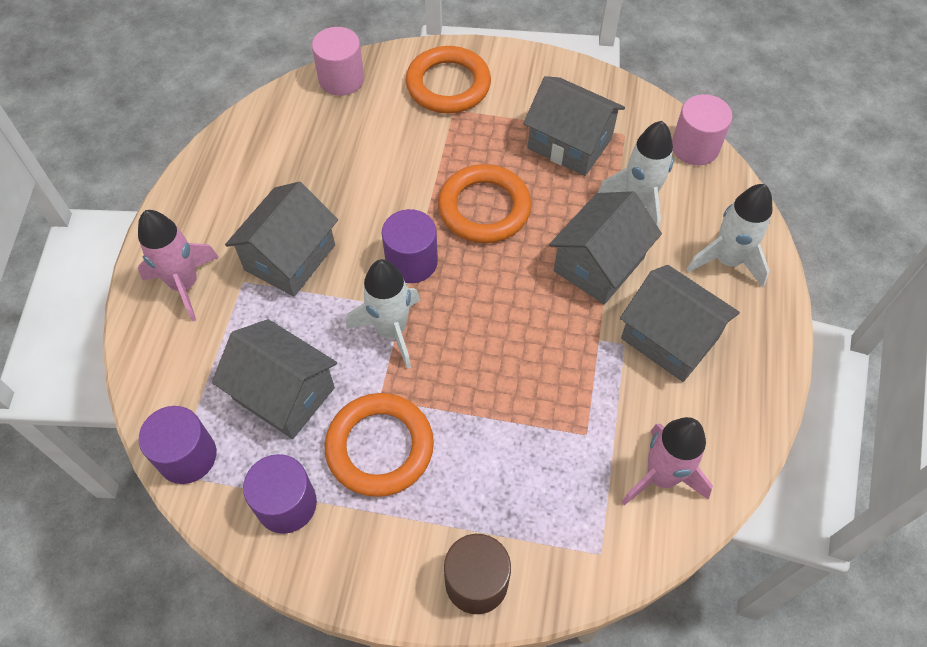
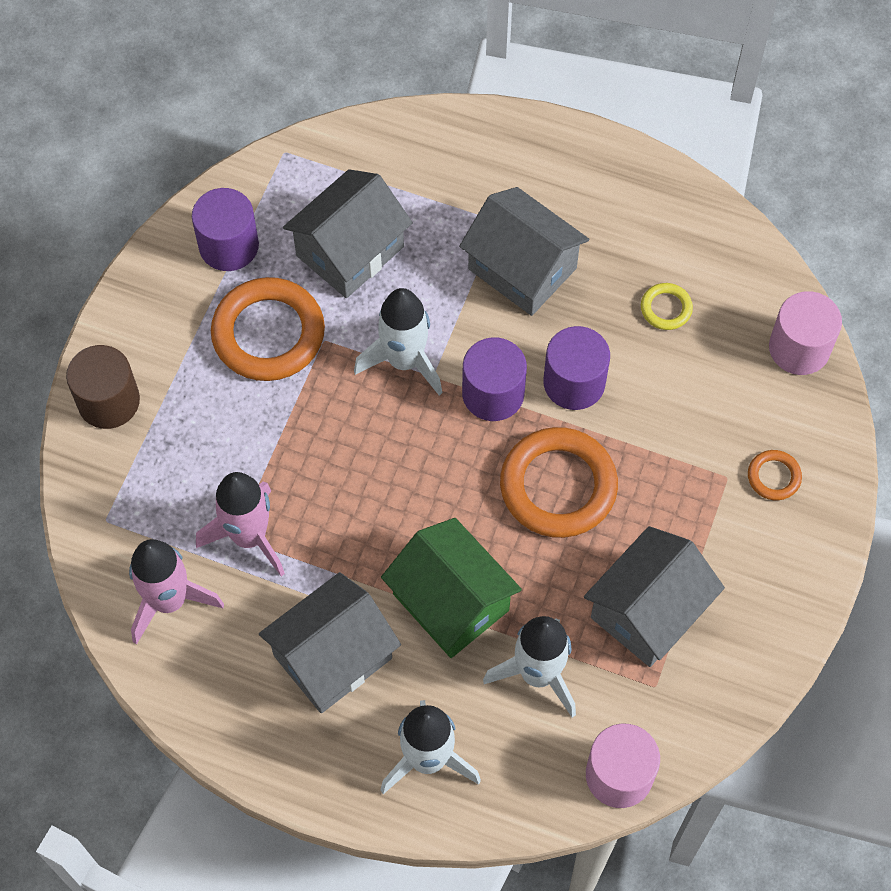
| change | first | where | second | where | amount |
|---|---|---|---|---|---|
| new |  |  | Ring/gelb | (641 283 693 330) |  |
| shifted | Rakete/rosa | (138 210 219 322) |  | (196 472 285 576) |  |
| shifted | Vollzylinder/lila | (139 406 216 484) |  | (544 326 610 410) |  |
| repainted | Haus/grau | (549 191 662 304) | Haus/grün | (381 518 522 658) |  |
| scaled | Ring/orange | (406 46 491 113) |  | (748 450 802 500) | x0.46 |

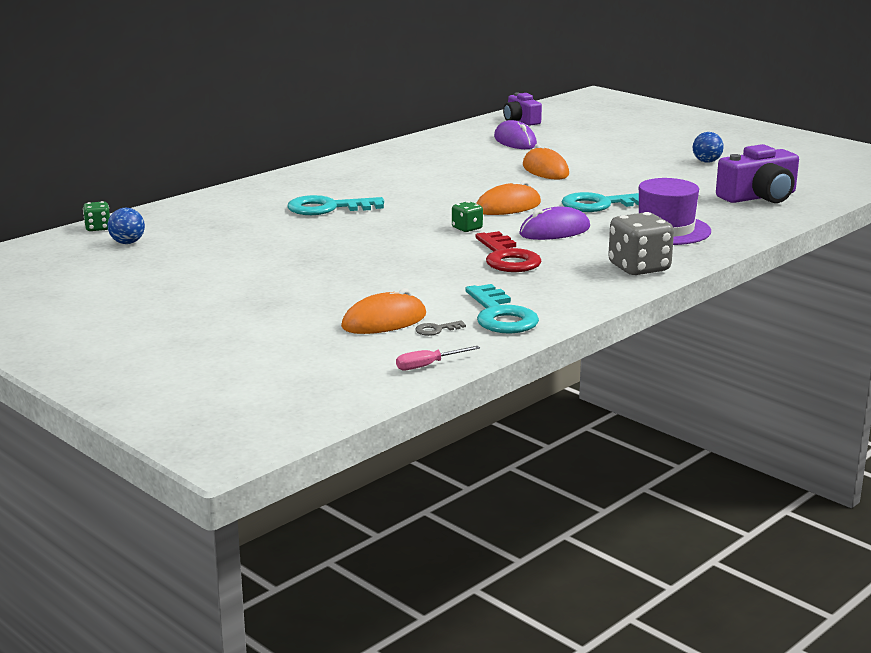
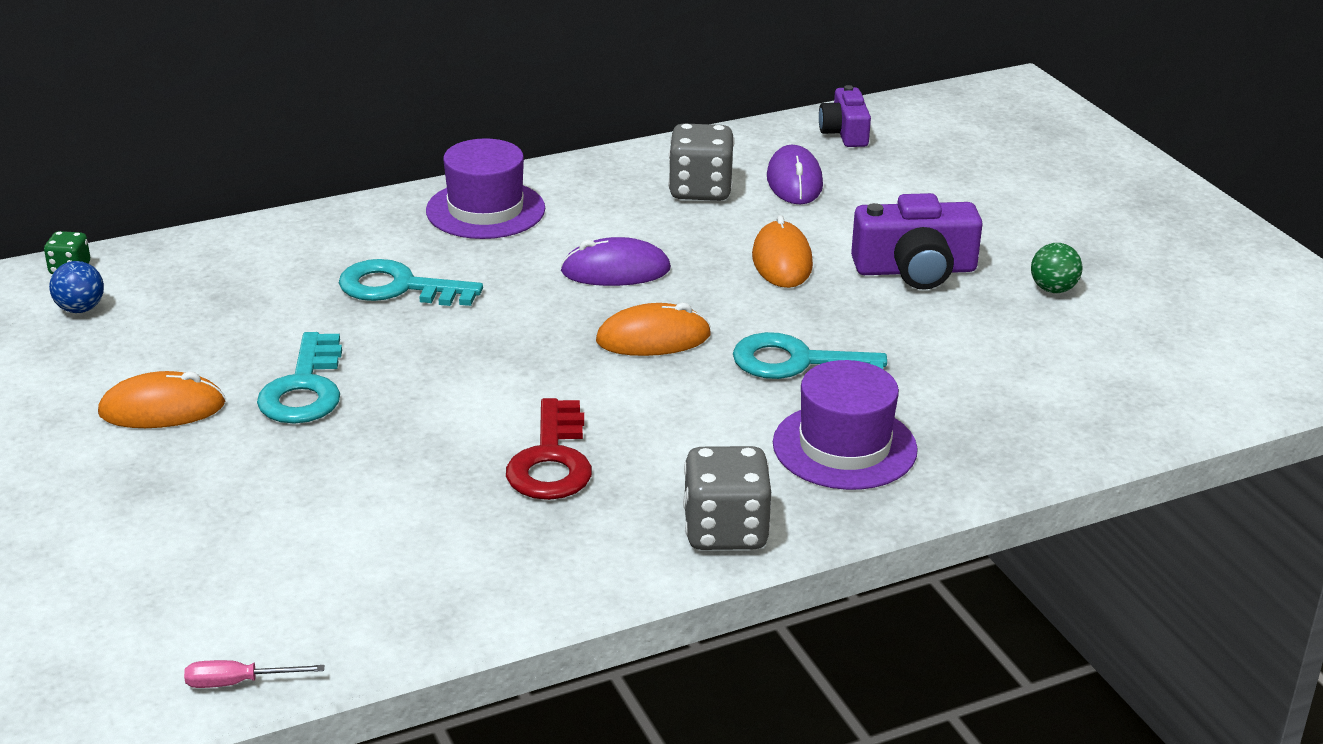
| change | first | where | second | where | amount |
|---|---|---|---|---|---|
| gone | Schlüssel/grau | (415 321 466 336) |  |  |  |
| gone | Spielwürfel/grün | (452 201 483 232) |  |  |  |
| new |  |  | Hut/lila | (426 138 545 239) |  |
| new |  |  | Spielwürfel/grau | (668 123 735 201) |  |
| shifted | Computermaus/orange | (341 288 426 334) |  | (98 371 225 428) |  |
| shifted | Schlüssel/türkis | (465 284 539 334) |  | (257 332 342 424) |  |
| shifted | Computermaus/lila | (519 207 590 240) |  | (560 237 671 286) |  |
| shifted | Kamera/lila | (716 144 799 203) |  | (851 193 983 290) |  |
| repainted | Ball/blau | (693 132 724 163) | Ball/grün | (1031 243 1083 293) |  |

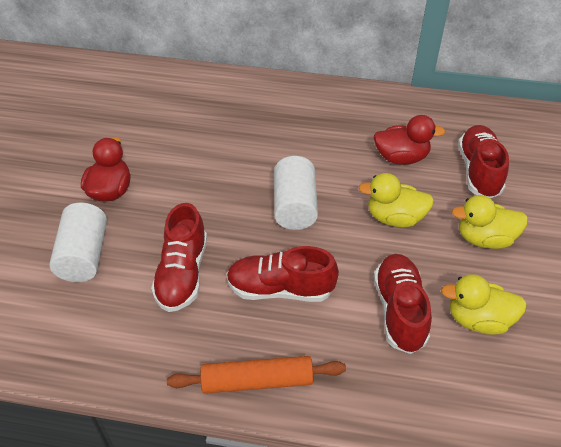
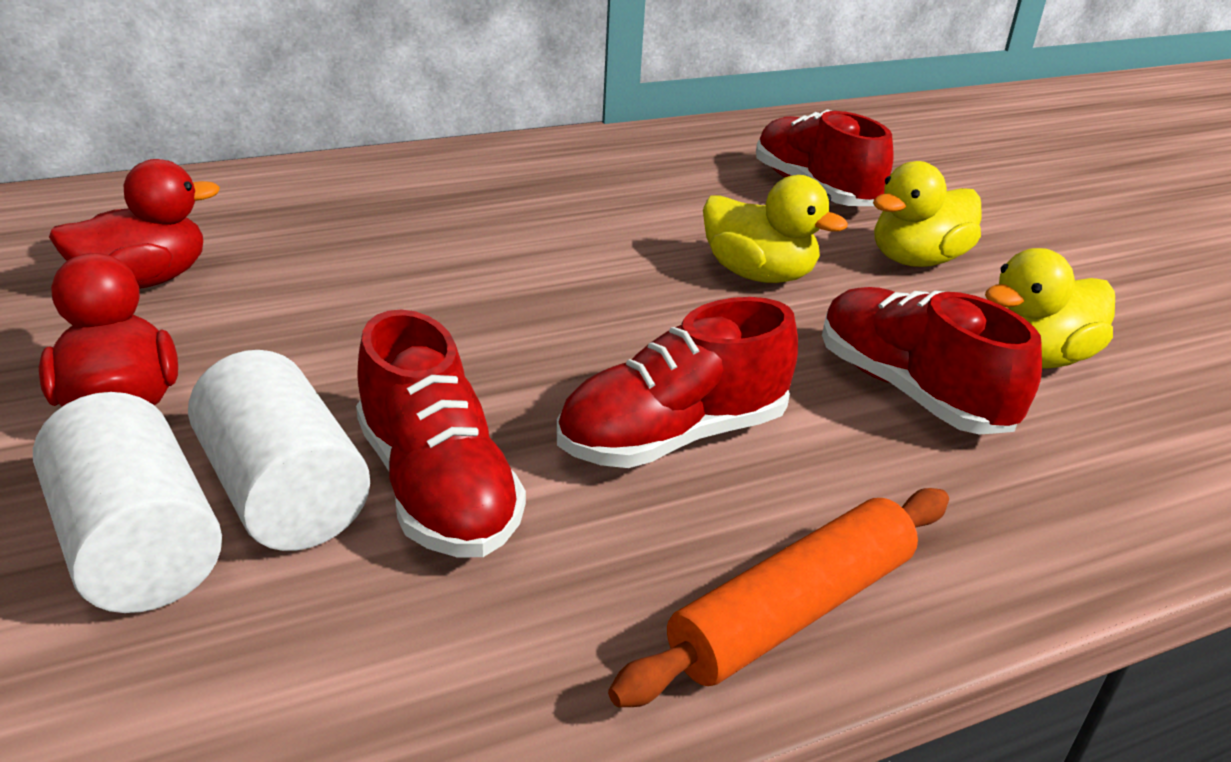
| change | first | where | second | where | amount |
|---|---|---|---|---|---|
| shifted | Vollzylinder/weiß | (274 156 318 230) |  | (188 350 370 551) |  |
| shifted | Ente/rot | (374 115 445 165) |  | (49 159 220 289) |  |
| rotated | Ente/gelb | (358 173 434 227) |  | (703 175 848 283) | 120 degrees counterclockwise |

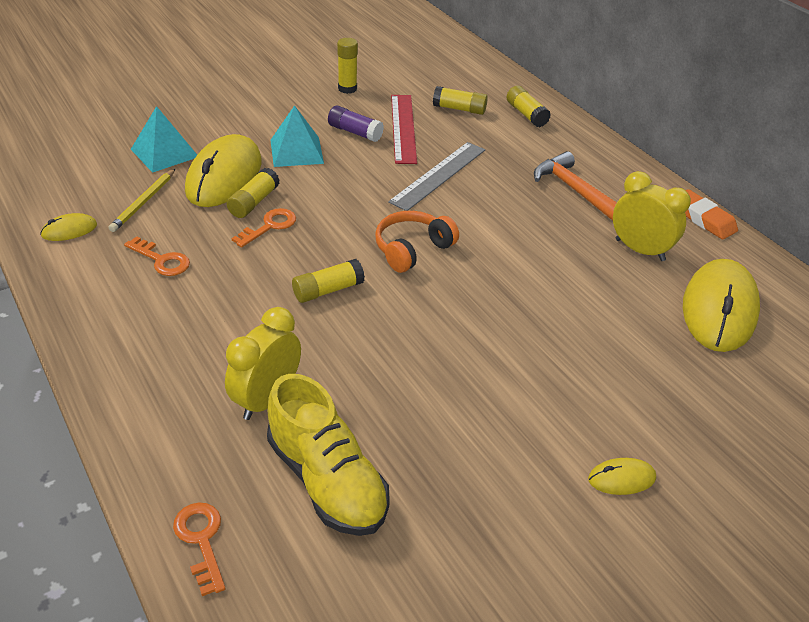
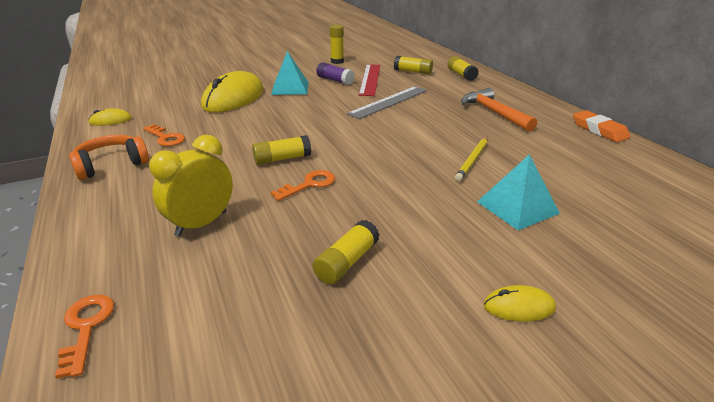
| change | first | where | second | where | amount |
|---|---|---|---|---|---|
| gone | Schuh/gelb | (267 374 390 536) |  |  |  |
| gone | Wecker/gelb | (613 171 691 261) |  |  |  |
| gone | Computermaus/gelb | (683 259 760 352) |  |  |  |
| shifted | Bleistift/gelb | (108 169 175 232) |  | (455 137 488 181) |  |
| shifted | Pyramide/türkis | (131 106 197 173) |  | (477 154 560 230) |  |
| shifted | Klebestift/gelb | (227 168 280 218) |  | (313 220 379 284) |  |
| shifted | Schlüssel/orange | (232 208 296 248) |  | (271 170 335 201) |  |
| shifted | Kopfhörer/orange | (375 211 459 273) |  | (69 135 149 180) |  |

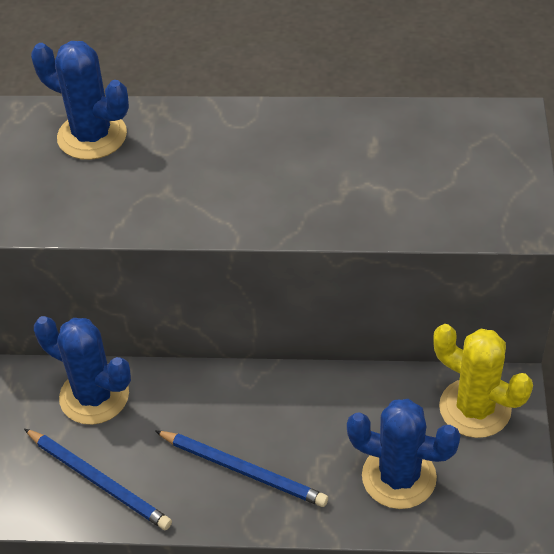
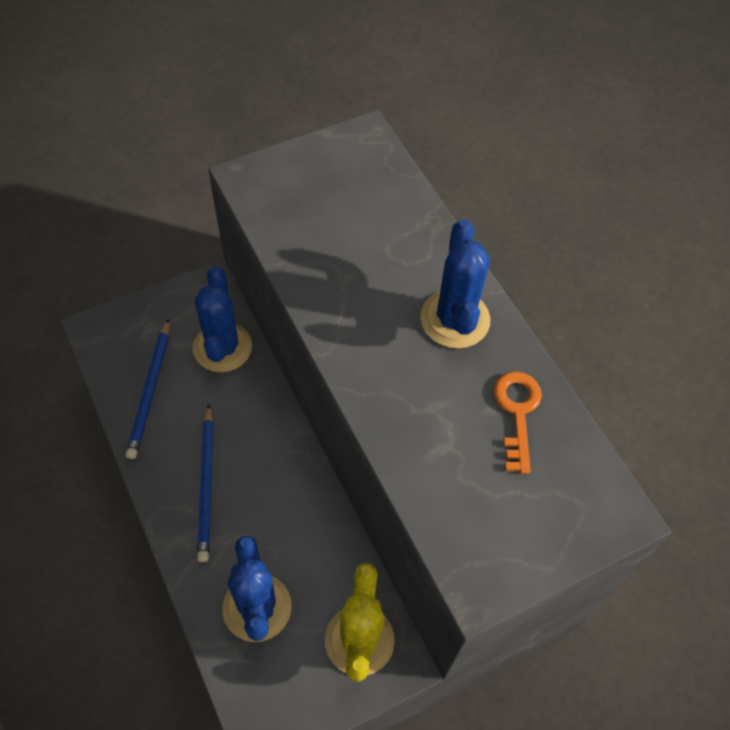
| change | first | where | second | where | amount |
|---|---|---|---|---|---|
| new |  |  | Schlüssel/orange | (494 371 542 474) |  |
| shifted | Kaktus/blau | (31 41 129 160) |  | (420 219 490 348) |  |

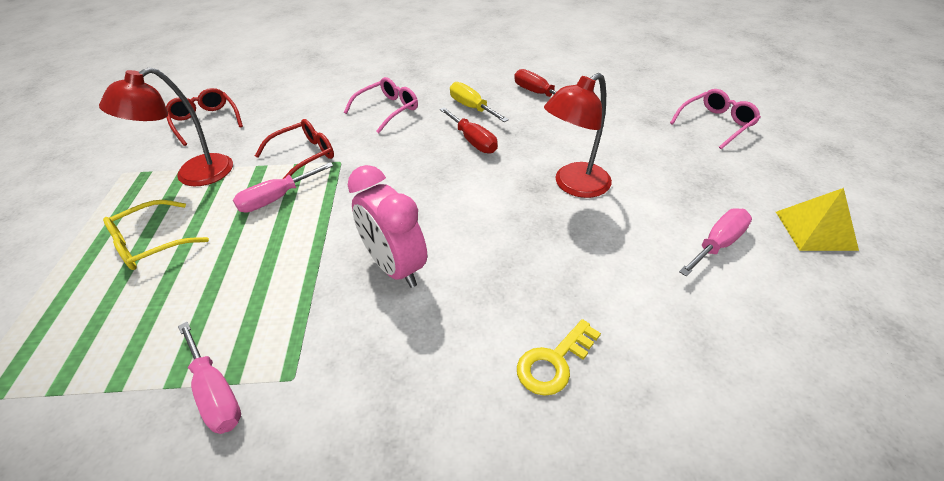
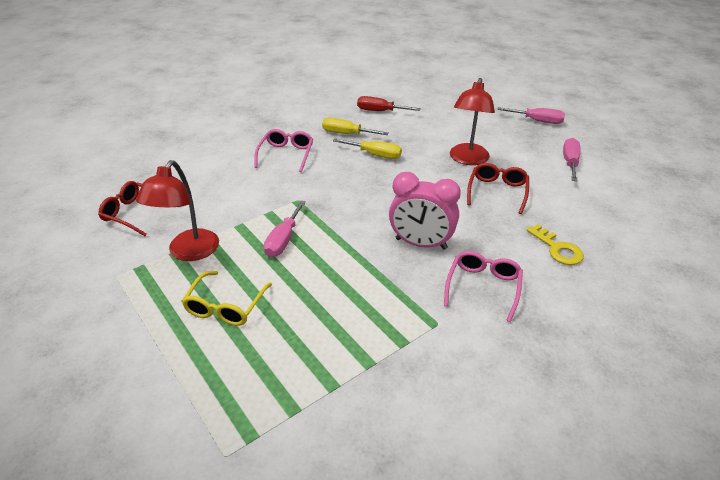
| change | first | where | second | where | amount |
|---|---|---|---|---|---|
| gone | Pyramide/gelb | (776 188 859 251) |  |  |  |
| shifted | Schraubenzieher/rosa | (178 322 241 434) |  | (497 107 565 124) |  |
| shifted | Brille/rot | (255 119 334 179) |  | (467 163 529 214) |  |
| shifted | Brille/rosa | (670 89 761 149) |  | (444 251 523 322) |  |
| repainted | Schraubenzieher/rot | (440 107 498 154) | Schraubenzieher/gelb | (333 138 402 159) |  |
| rotated | Schlüssel/gelb | (517 319 601 396) |  | (527 224 584 265) | 45 degrees counterclockwise |

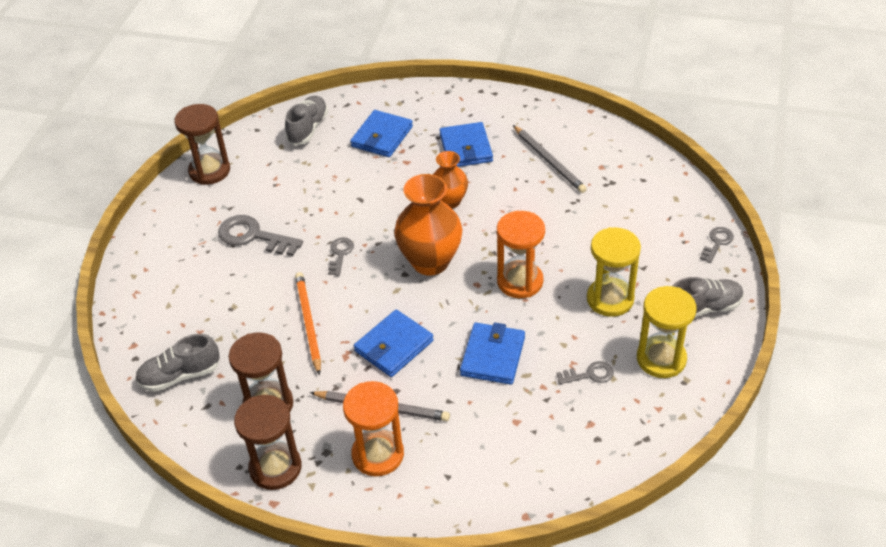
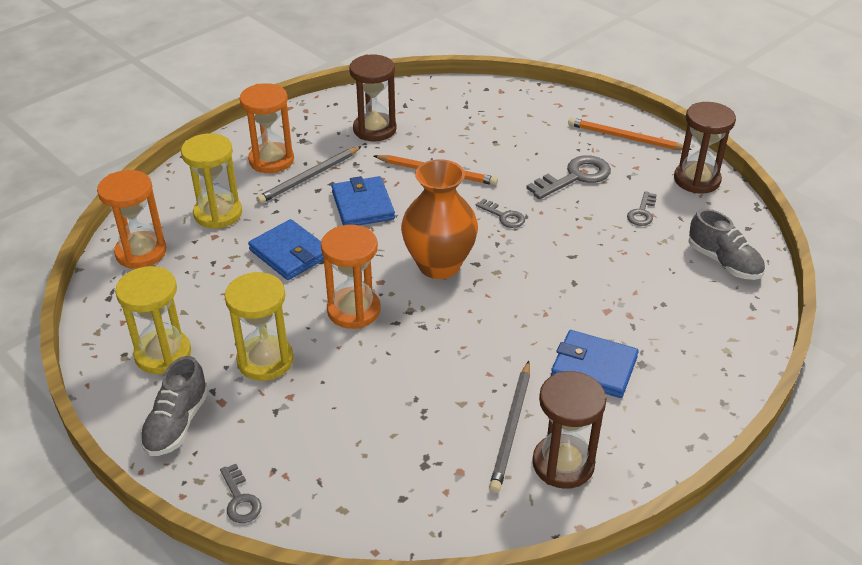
| change | first | where | second | where | amount |
|---|---|---|---|---|---|
| gone | Schuh/grau | (135 334 220 392) |  |  |  |
| gone | Geldbörse/blau | (350 110 413 157) |  |  |  |
| gone | Vase/orange | (433 151 468 208) |  |  |  |
| new |  |  | Sanduhr/orange | (97 170 166 269) |  |
| new |  |  | Sanduhr/gelb | (181 133 242 229) |  |
| new |  |  | Bleistift/orange | (568 118 692 150) |  |
| shifted | Sanduhr/braun | (234 395 302 490) |  | (532 371 607 489) |  |
| shifted | Schlüssel/grau | (556 361 614 384) |  | (627 191 657 226) |  |
| rotated | Bleistift/grau | (513 125 587 193) |  | (489 361 530 493) | 75 degrees counterclockwise |

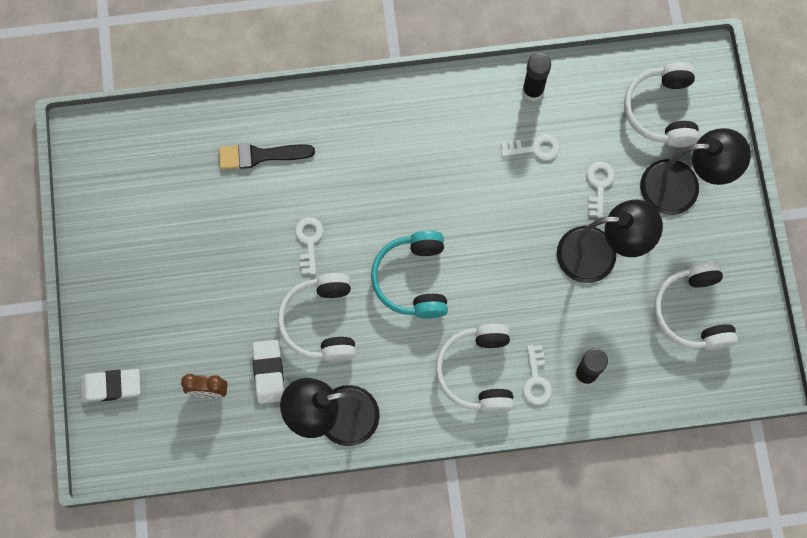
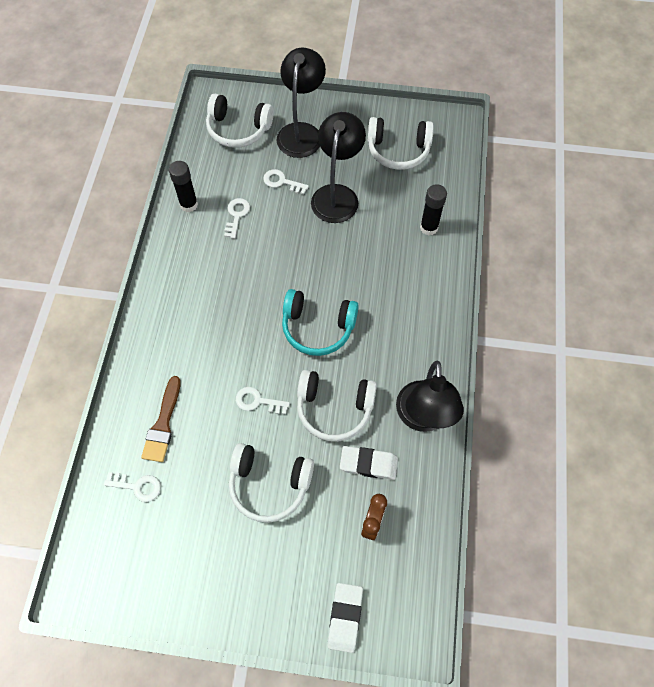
| change | first | where | second | where | amount |
|---|---|---|---|---|---|
| shifted | Kopfhörer/weiß | (436 323 514 413) |  | (229 443 314 523) |  |
| shifted | Schlüssel/weiß | (523 345 552 405) |  | (104 472 161 502) |  |
| repainted | Pinsel/schwarz | (219 143 315 169) | Pinsel/braun | (141 376 181 462) |  |

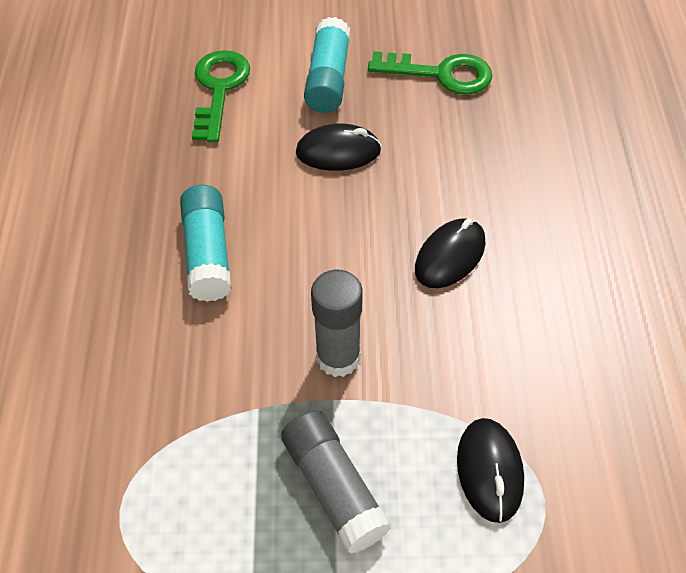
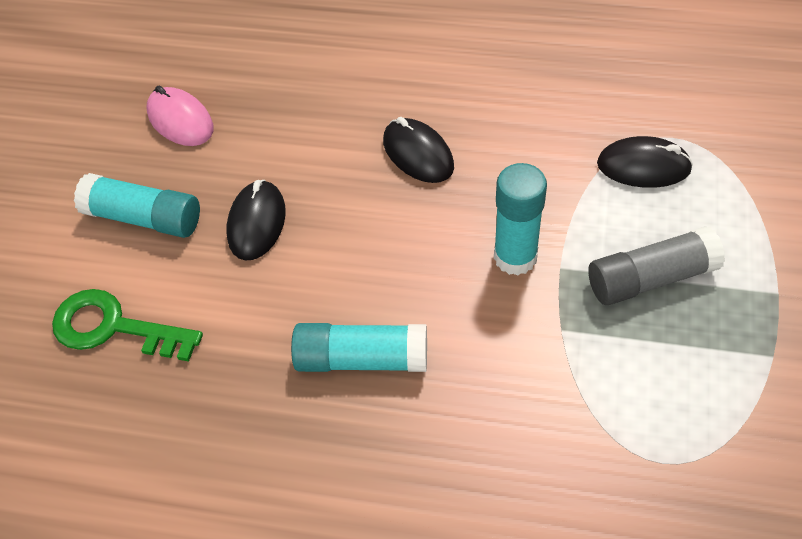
| change | first | where | second | where | amount |
|---|---|---|---|---|---|
| swapped | Schlüssel/grün | (368 51 492 95) | Computermaus/rosa | (146 86 213 146) |  |
| repainted | Klebestift/grau | (311 270 363 377) | Klebestift/türkis | (494 163 547 276) |  |

